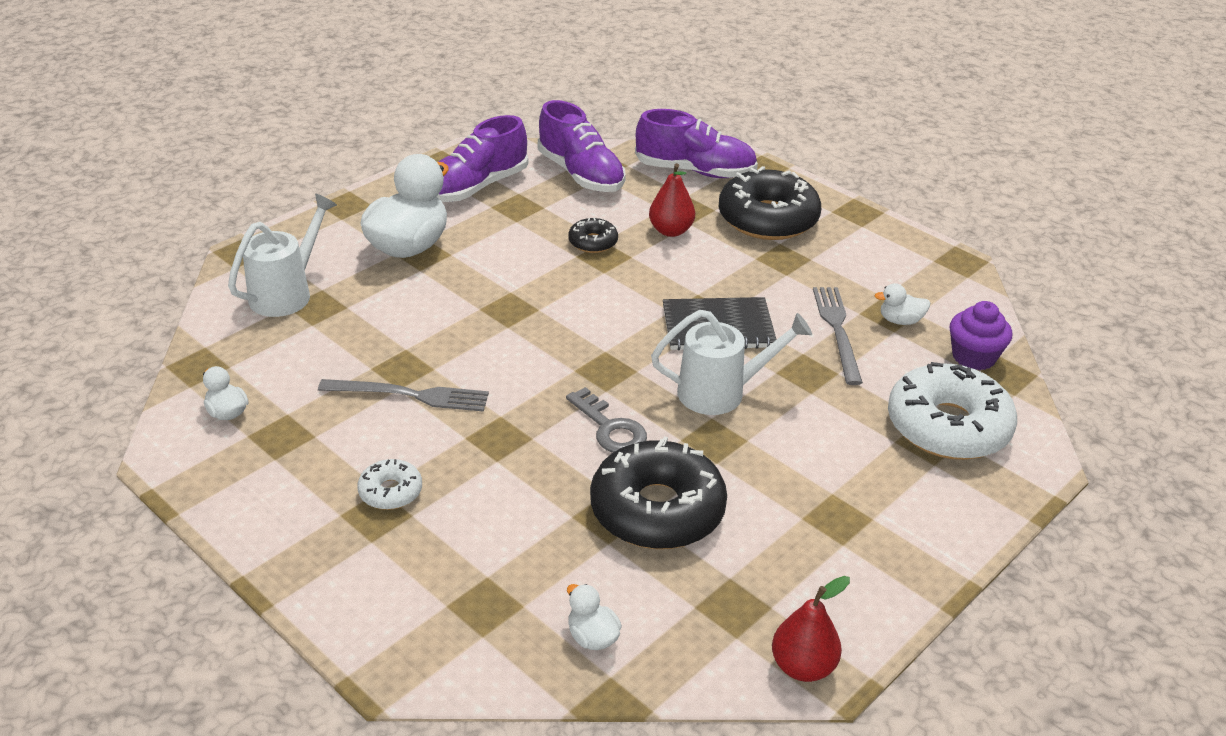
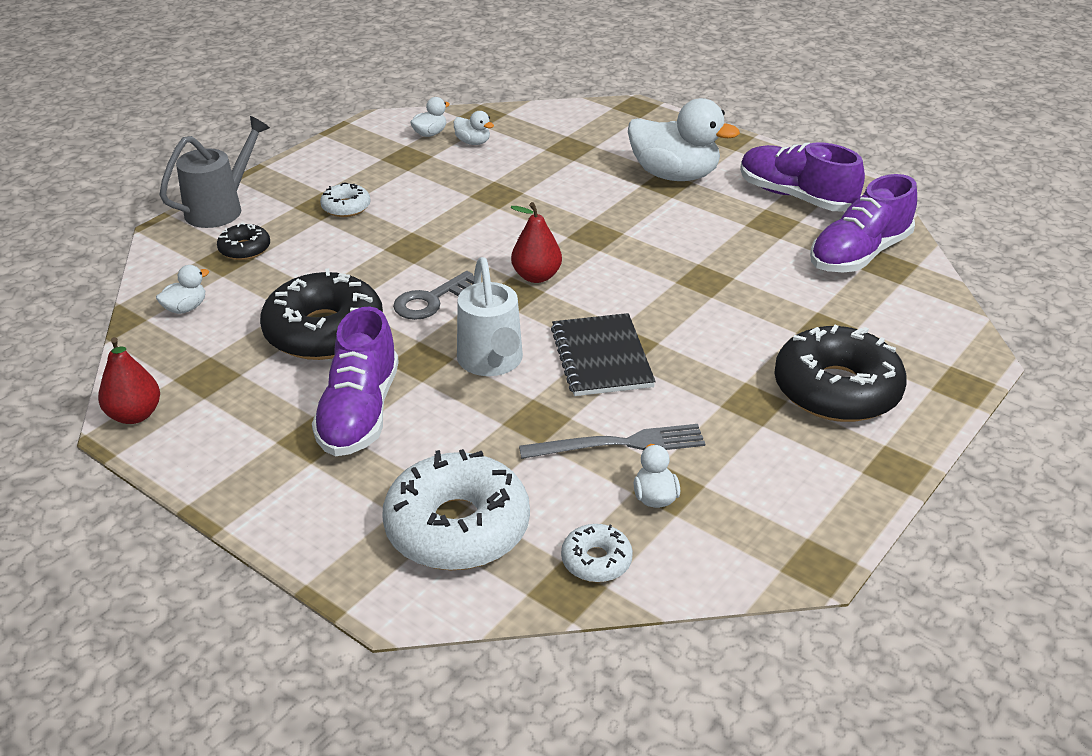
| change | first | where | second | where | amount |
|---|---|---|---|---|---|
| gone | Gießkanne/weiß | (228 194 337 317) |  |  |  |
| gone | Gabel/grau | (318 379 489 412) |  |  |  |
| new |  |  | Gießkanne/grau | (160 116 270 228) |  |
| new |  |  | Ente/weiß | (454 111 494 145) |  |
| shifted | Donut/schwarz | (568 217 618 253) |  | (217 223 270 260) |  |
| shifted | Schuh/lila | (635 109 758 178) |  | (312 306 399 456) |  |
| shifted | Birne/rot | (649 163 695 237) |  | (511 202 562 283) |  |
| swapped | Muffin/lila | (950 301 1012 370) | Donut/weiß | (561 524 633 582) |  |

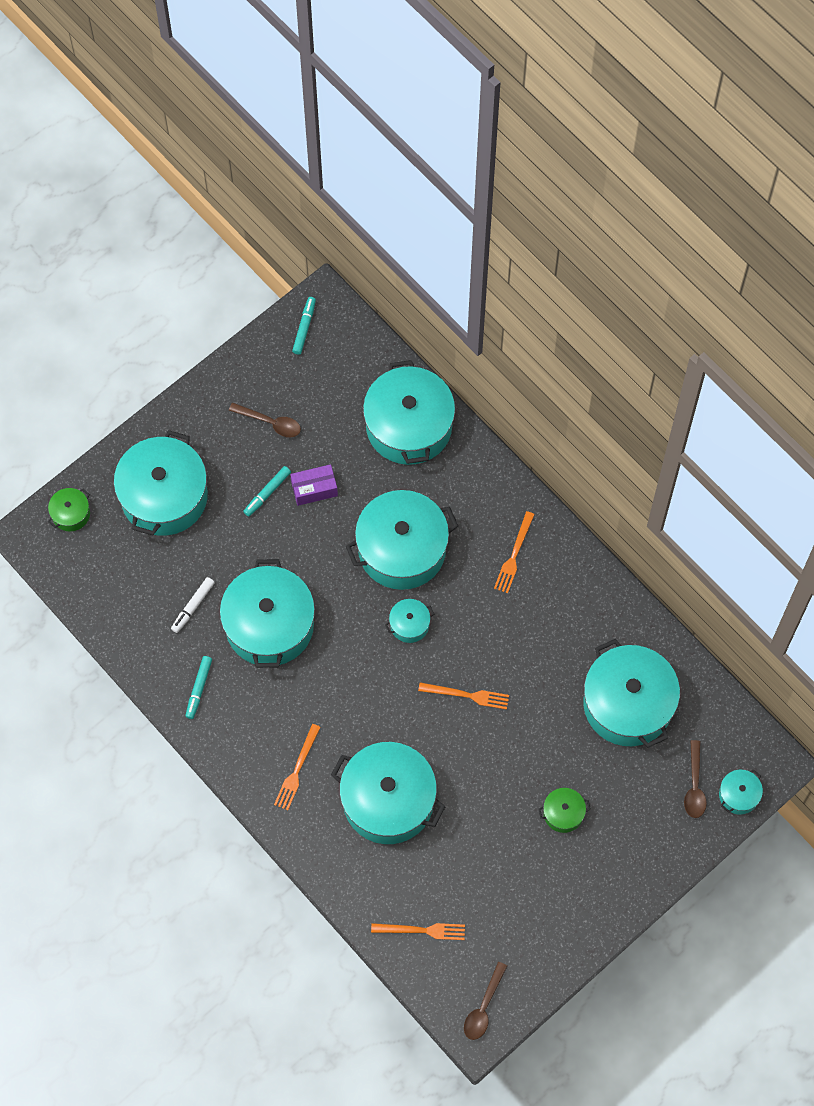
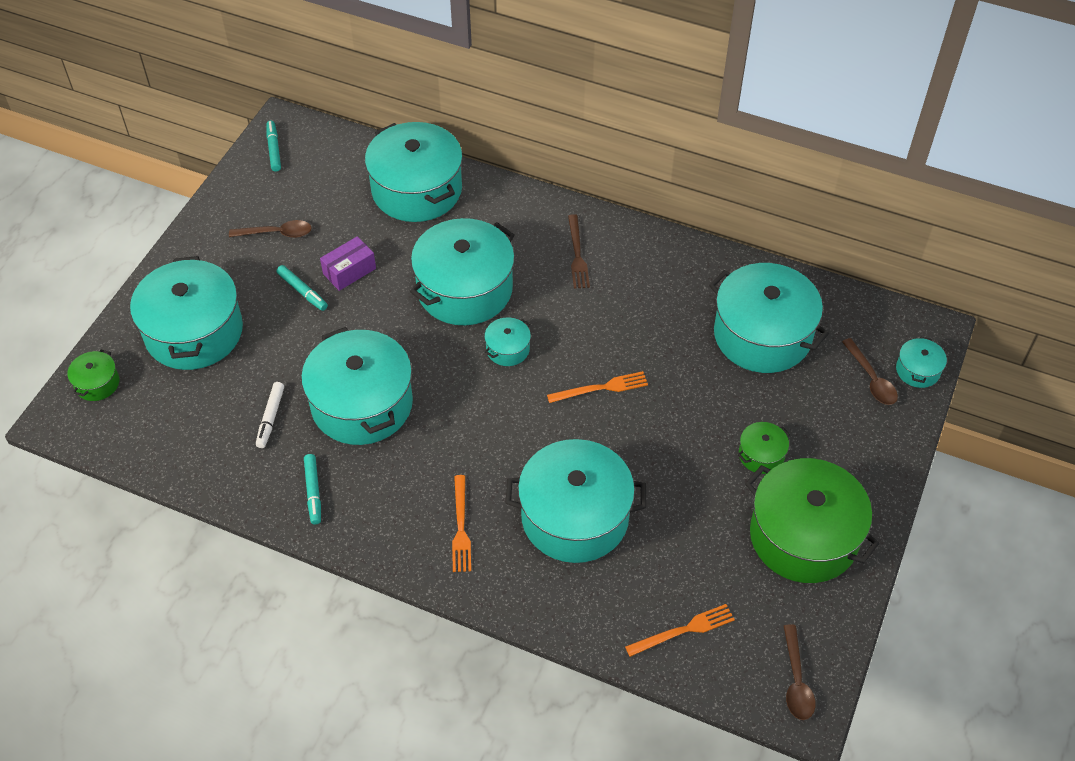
| change | first | where | second | where | amount |
|---|---|---|---|---|---|
| new |  |  | Kochtopf/grün | (745 458 880 583) |  |
| repainted | Gabel/orange | (494 511 535 593) | Gabel/braun | (568 214 590 289) |  |
| rotated | Filzstift/türkis | (243 466 291 517) |  | (276 265 328 311) | 60 degrees counterclockwise |

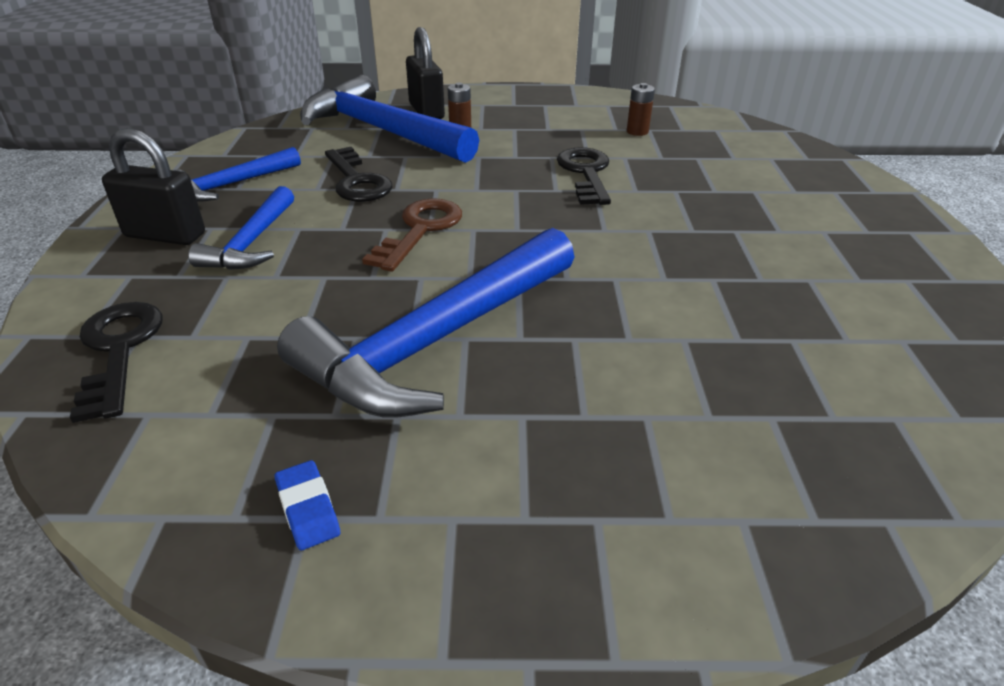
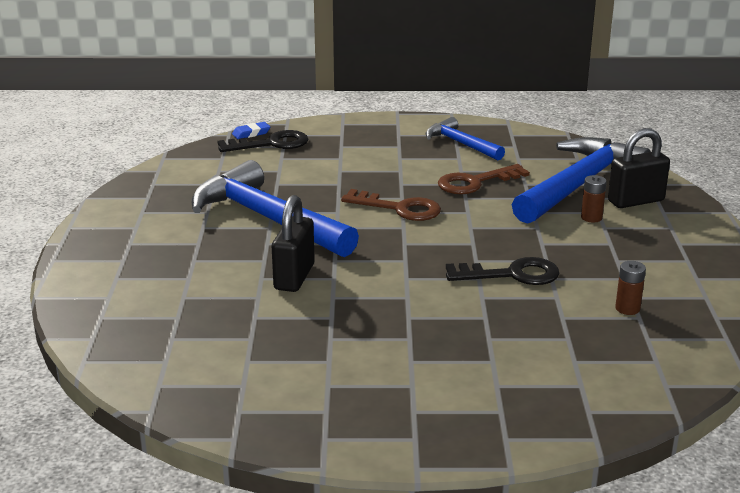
| change | first | where | second | where | amount |
|---|---|---|---|---|---|
| gone | Hammer/blau | (188 186 294 270) |  |  |  |
| shifted | Vorhängeschloss/schwarz | (102 128 205 245) |  | (272 195 315 292) |  |
| shifted | Radiergummi/blau | (275 460 340 550) |  | (232 122 270 139) |  |
| repainted | Schlüssel/schwarz | (325 147 393 202) | Schlüssel/braun | (438 164 530 194) |  |

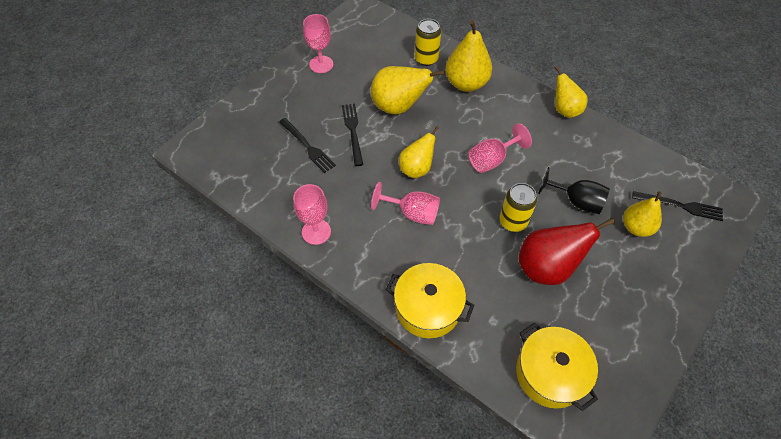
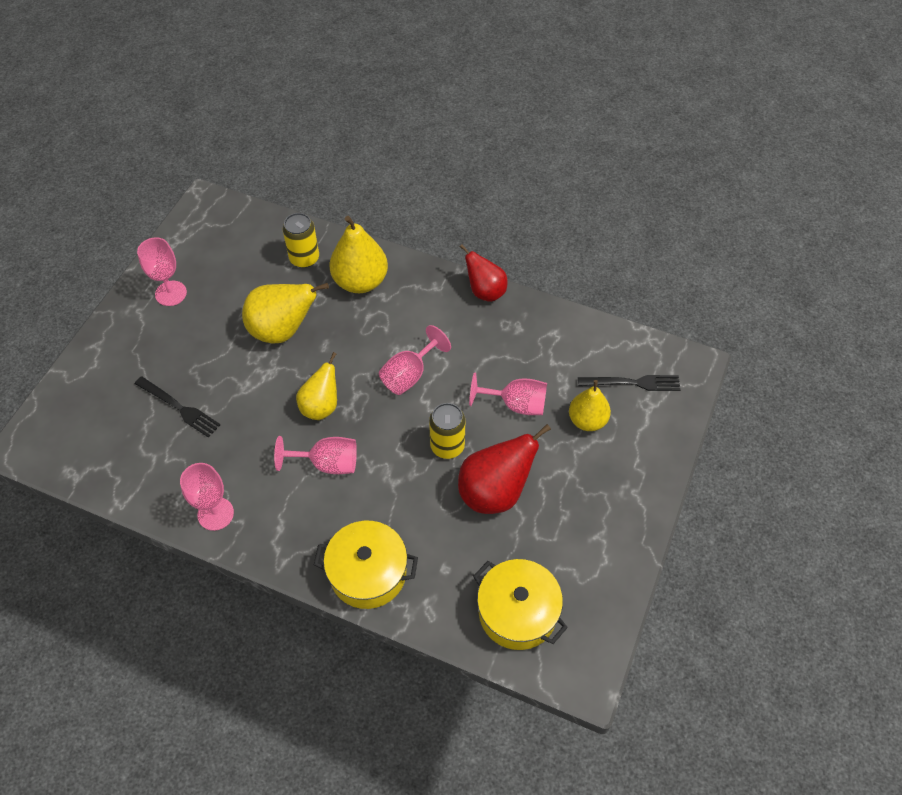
| change | first | where | second | where | amount |
|---|---|---|---|---|---|
| gone | Gabel/schwarz | (342 104 363 166) |  |  |  |
| repainted | Kelch/schwarz | (538 167 610 214) | Kelch/rosa | (469 372 547 415) |  |
| repainted | Birne/gelb | (555 66 588 118) | Birne/rot | (460 244 508 302) |  |

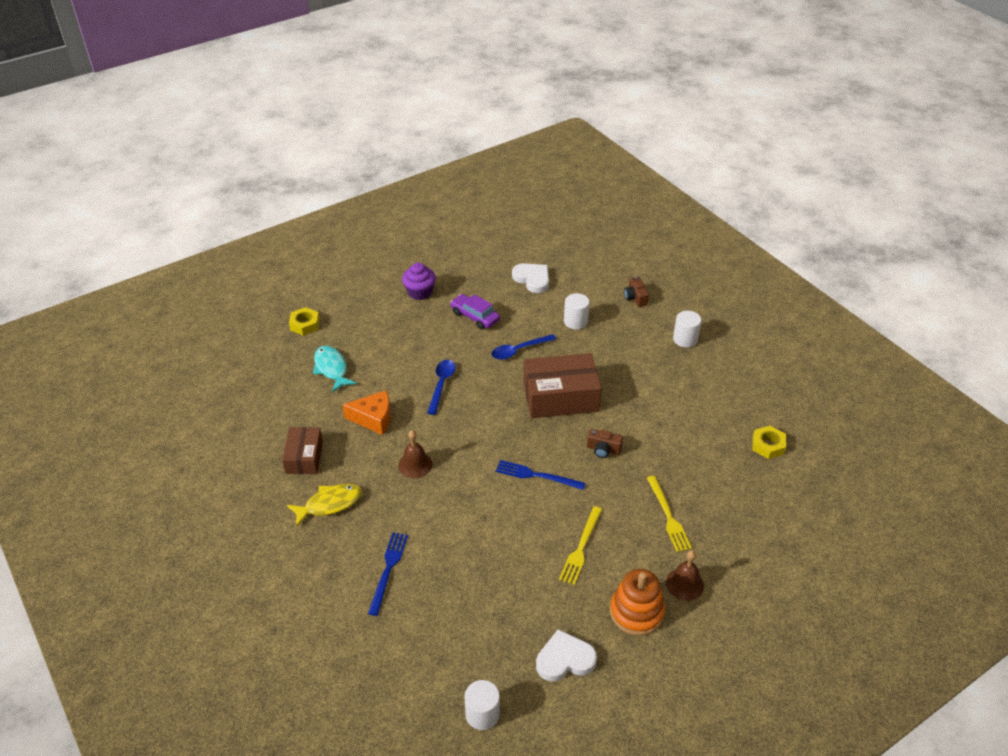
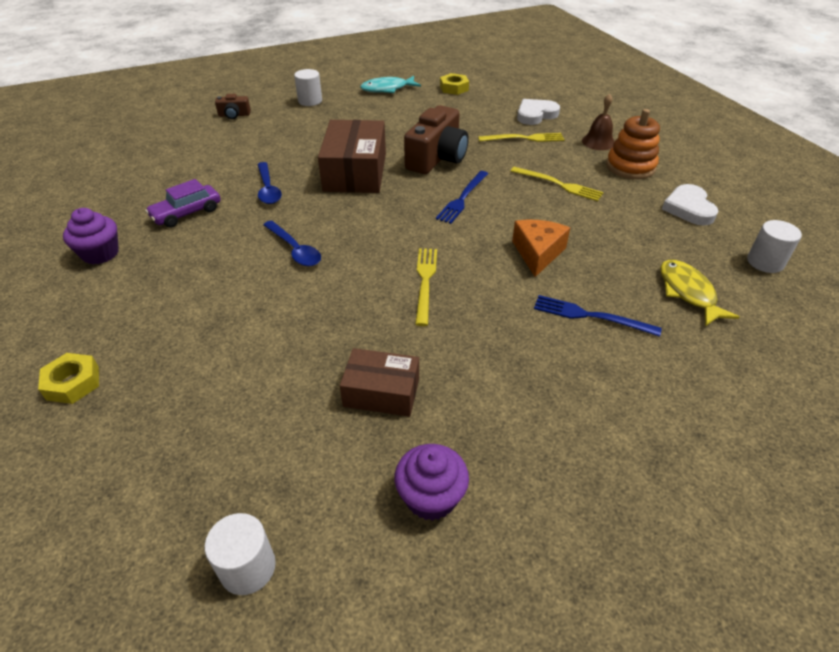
| change | first | where | second | where | amount |
|---|---|---|---|---|---|
| new |  |  | Muffin/lila | (395 444 469 521) |  |
| shifted | Fisch/gelb | (287 484 362 527) |  | (660 260 740 326) |  |
| shifted | Fisch/türkis | (313 346 357 392) |  | (360 76 421 93) |  |
| shifted | Käse/orange | (342 391 391 435) |  | (512 220 570 277) |  |
| shifted | Herz/weiß | (512 263 549 293) |  | (517 99 560 125) |  |
| shifted | Vollzylinder/weiß | (564 293 590 330) |  | (204 513 276 595) |  |
| swapped | Glocke/braun | (398 430 432 478) | Gabel/gelb | (415 248 437 326) |  |
| rotated | Löffel/blau | (427 360 456 415) |  | (263 220 321 266) | 150 degrees counterclockwise |
| scaled | Kamera/braun | (587 429 623 458) |  | (404 105 469 174) | x2.10 |

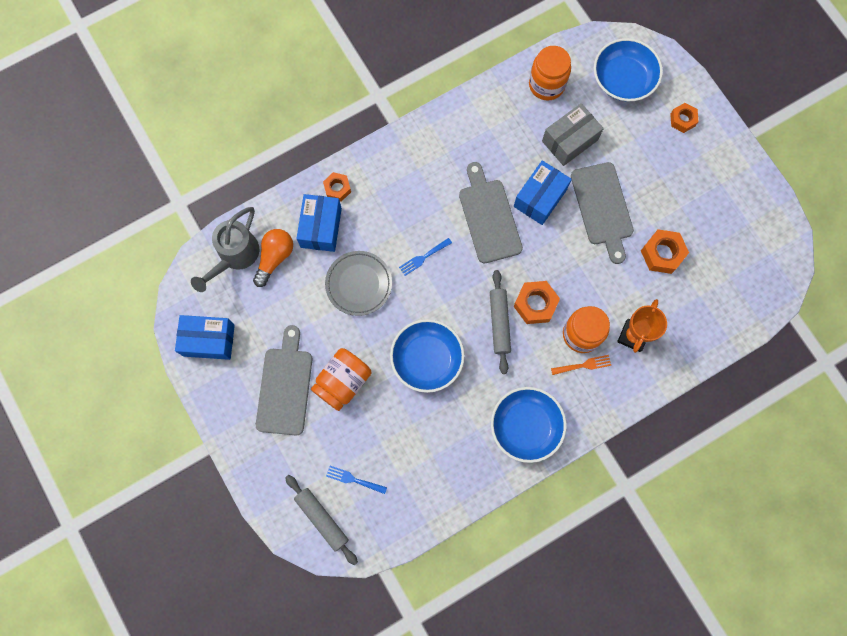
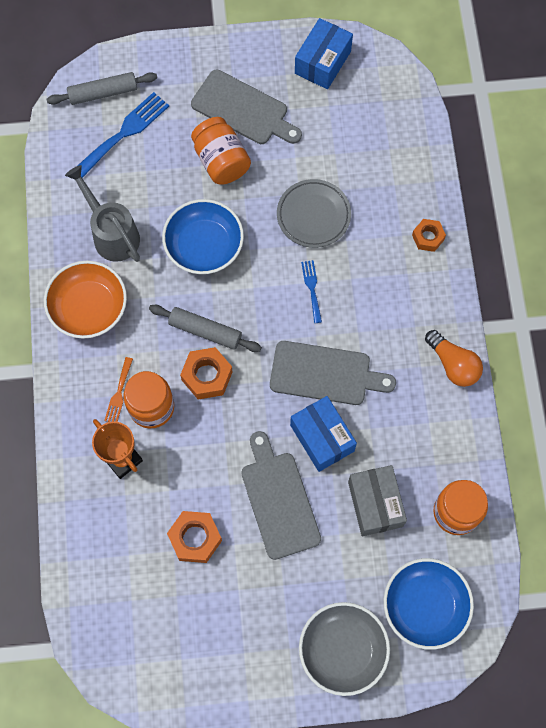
| change | first | where | second | where | amount |
|---|---|---|---|---|---|
| gone | Schachtel/blau | (296 194 342 252) |  |  |  |
| shifted | Gießkanne/grau | (191 207 259 292) |  | (65 165 140 262) |  |
| shifted | Glühbirne/orange | (253 229 293 287) |  | (425 330 483 387) |  |
| swapped | Sechskantmutter/orange | (670 103 699 133) | Schüssel/grau | (299 602 390 696) |  |
| repainted | Schüssel/blau | (491 387 567 463) | Schüssel/orange | (44 261 127 339) |  |
| rotated | Schneidebrett/grau | (571 162 634 264) |  | (241 431 321 560) | 60 degrees clockwise |
| scaled | Gabel/blau | (326 466 387 494) |  | (77 92 169 178) | x1.86 |

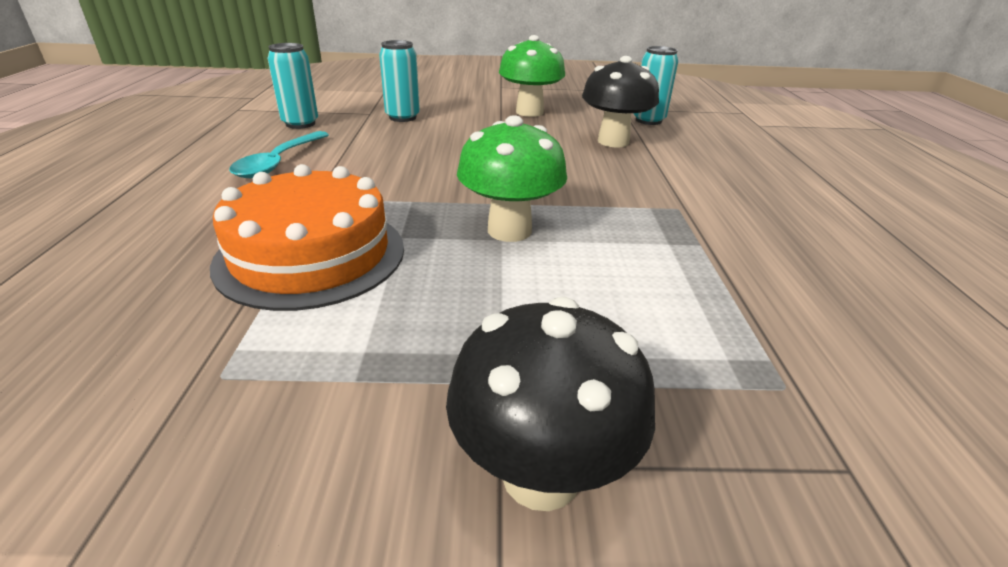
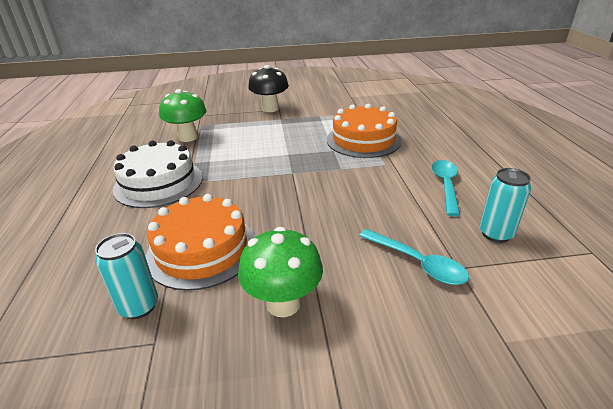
| change | first | where | second | where | amount |
|---|---|---|---|---|---|
| new |  |  | Kuchen/weiß | (113 140 203 208) |  |
| shifted | Pilz/grün | (457 115 567 242) |  | (159 89 206 142) |  |
| swapped | Dose/türkis | (379 40 420 122) | Löffel/türkis | (359 229 469 285) |  |
| swapped | Pilz/schwarz | (582 56 659 147) | Kuchen/orange | (145 194 255 291) |  |

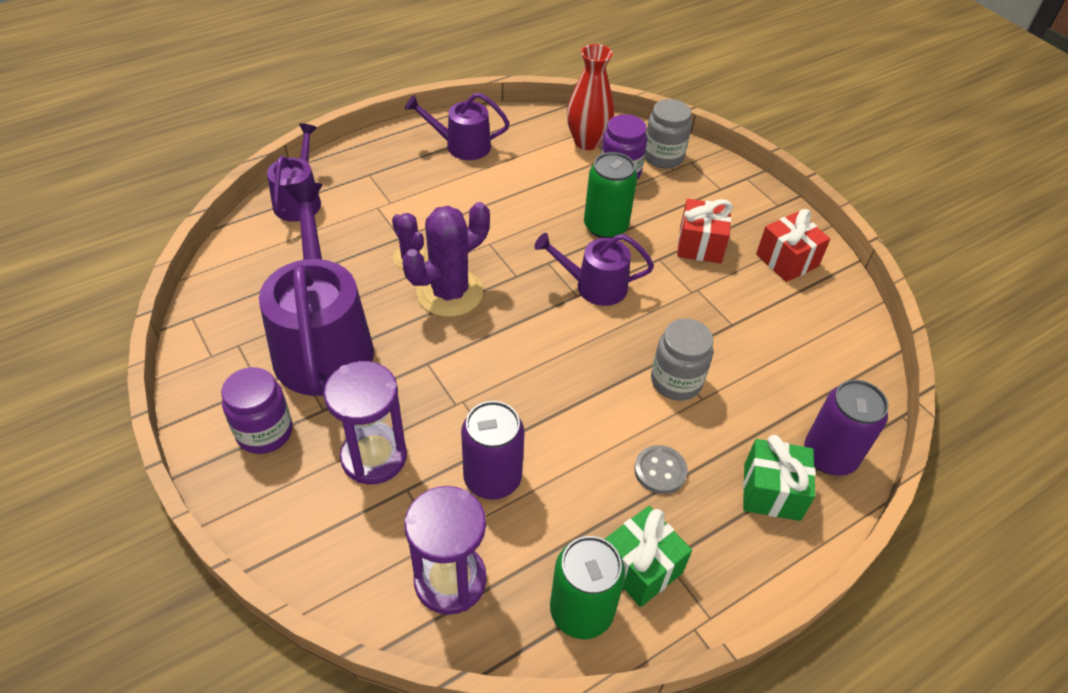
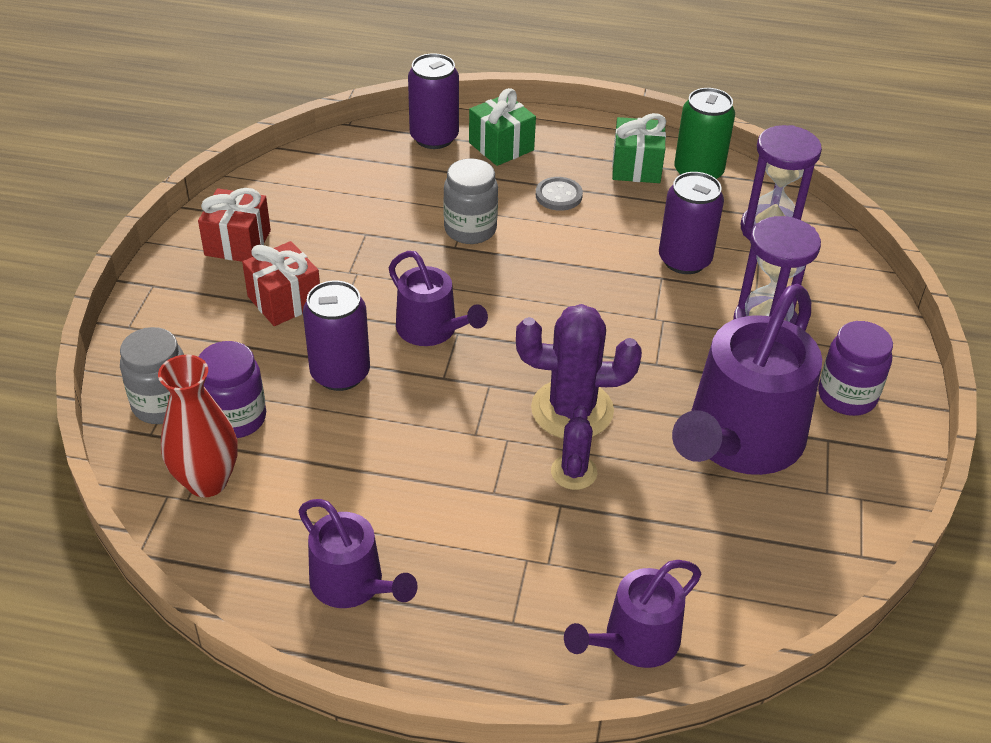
| change | first | where | second | where | amount |
|---|---|---|---|---|---|
| repainted | Dose/grün | (584 152 637 239) | Dose/lila | (303 281 370 391) |  |

